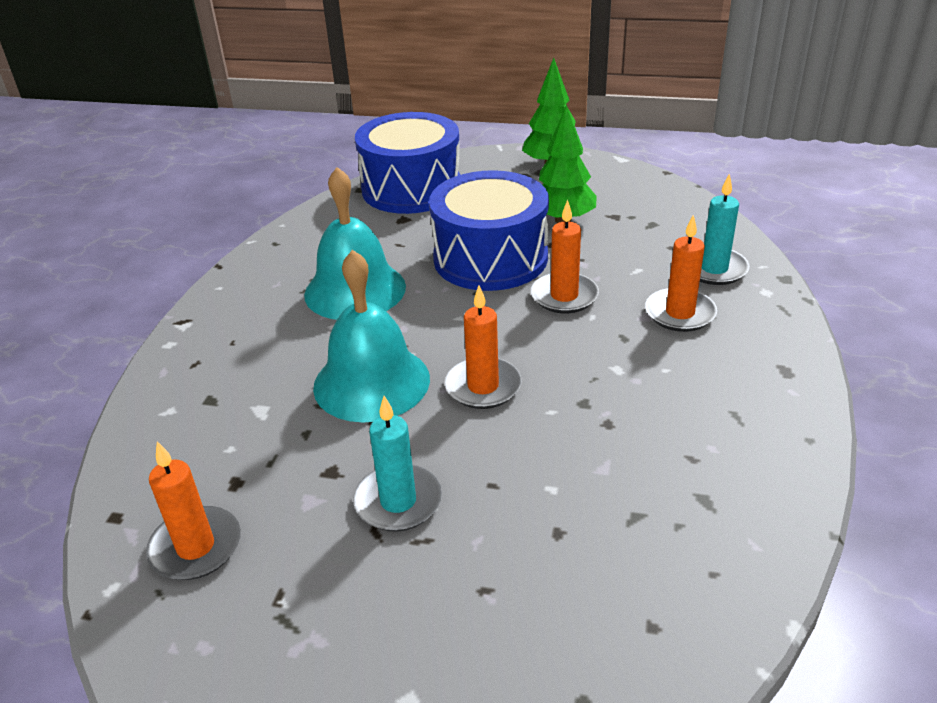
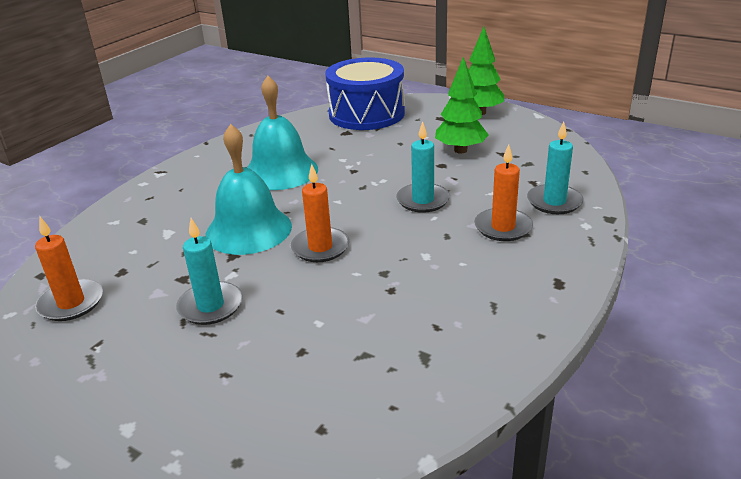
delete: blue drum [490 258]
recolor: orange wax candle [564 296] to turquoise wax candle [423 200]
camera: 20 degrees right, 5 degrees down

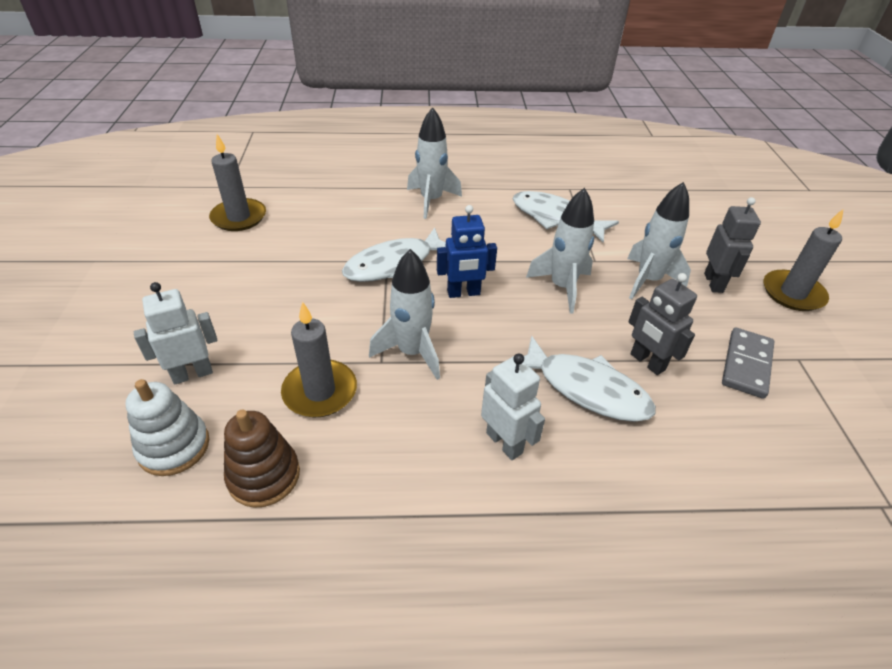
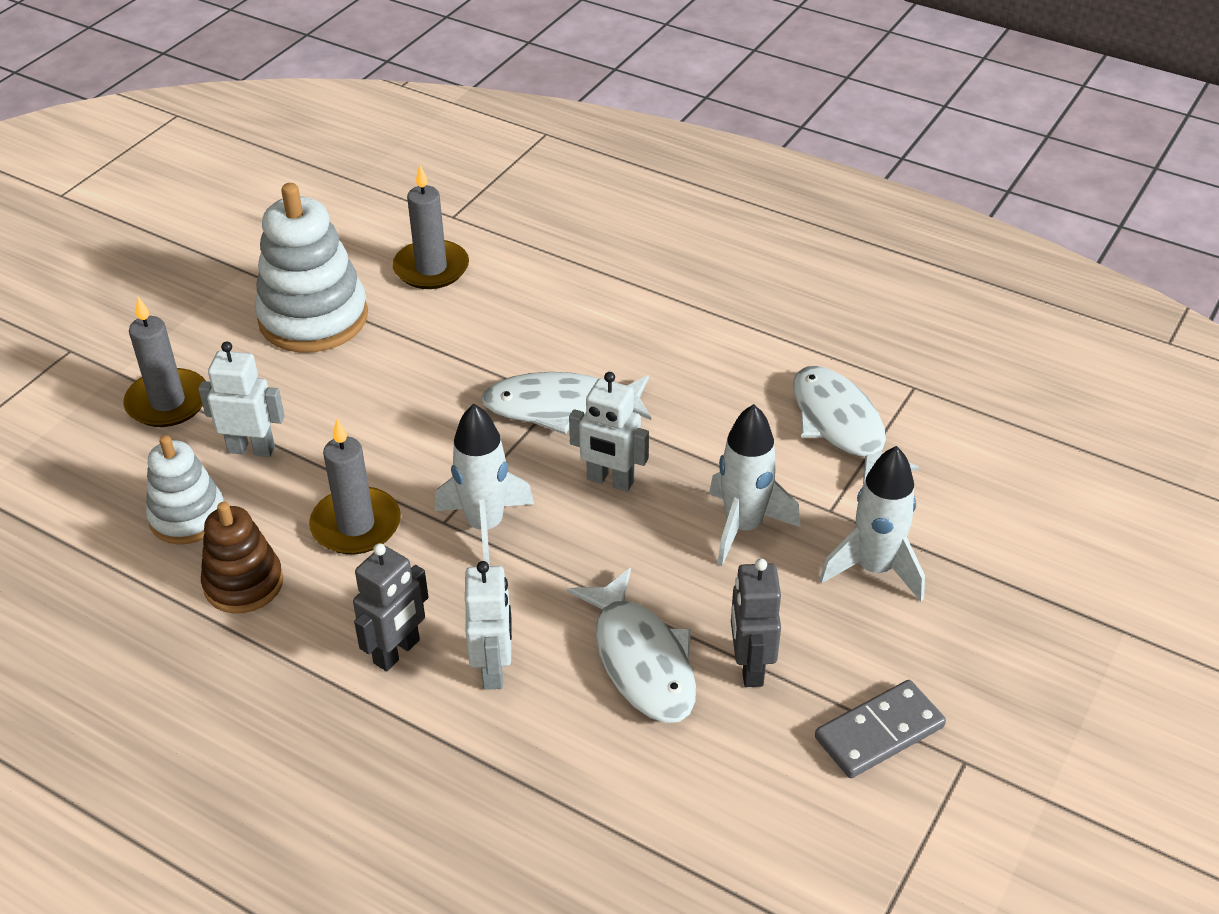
delete: snow-white rocket [431 201]
insert: snow-white stacking rings [313 318]
move: ash-grey robot [714 283] to [397 652]; ash-grey wax candle [792 293] to [168 402]
recolor: blue robot [463 293] to snow-white robot [610 480]
camera: 35 degrees right, 0 degrees up

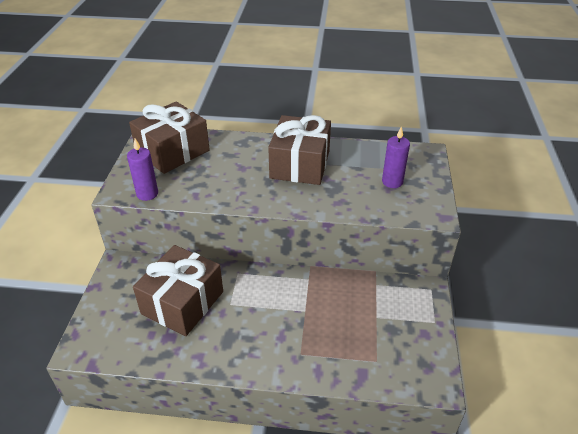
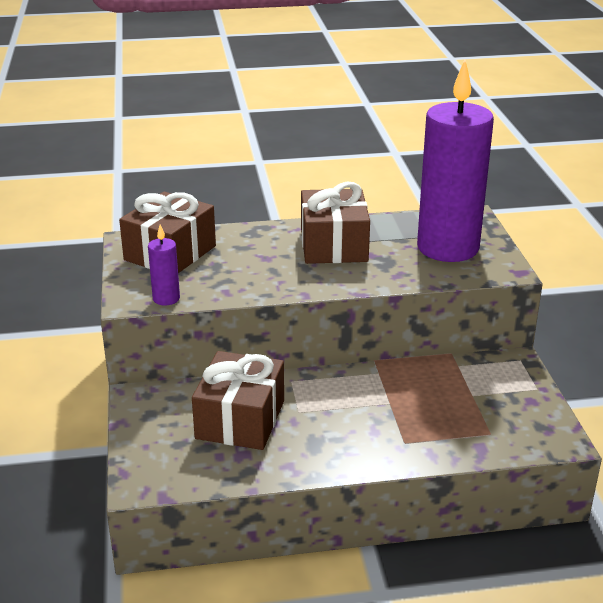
resize: royal purple wax candle [392 182] = [447 248] x2.49
camera: 15 degrees left, 10 degrees down

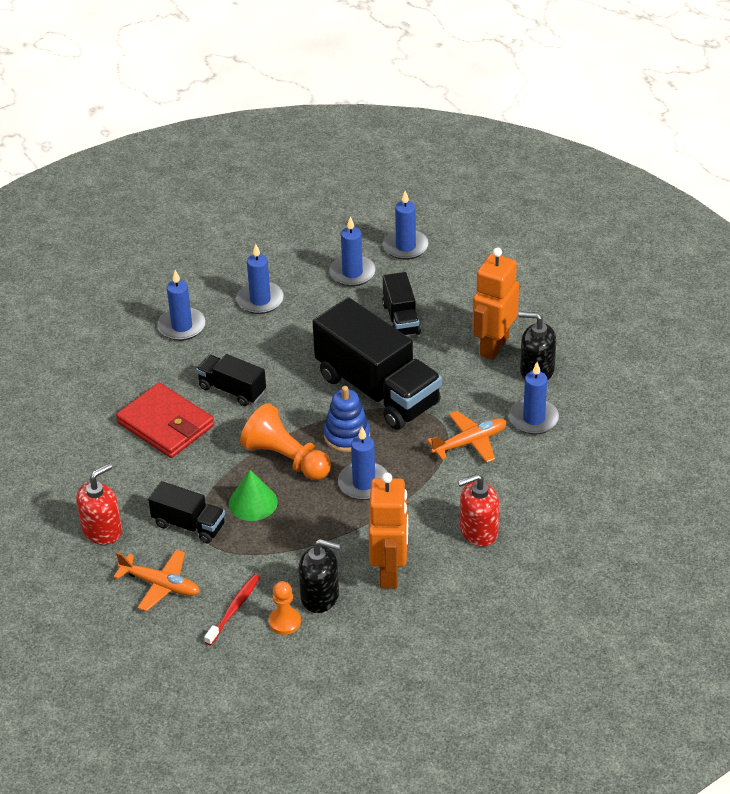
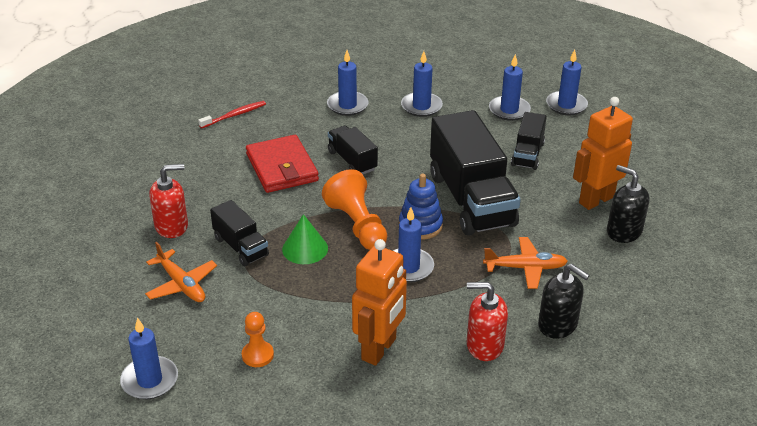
move: red dental brush [234 609] to [234 115]; black soap pump [320 596] to [558 325]; blue wax candle [534 418] to [150 380]
camera: 25 degrees right, 5 degrees down

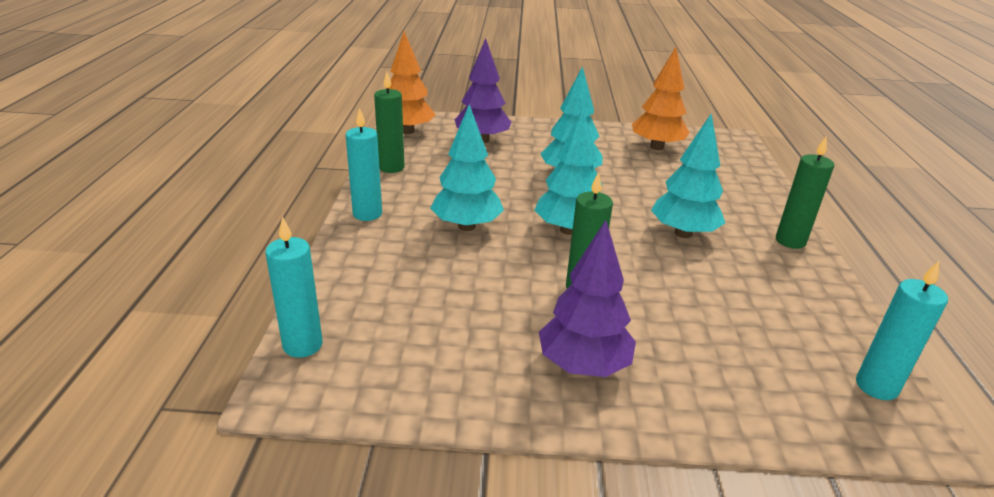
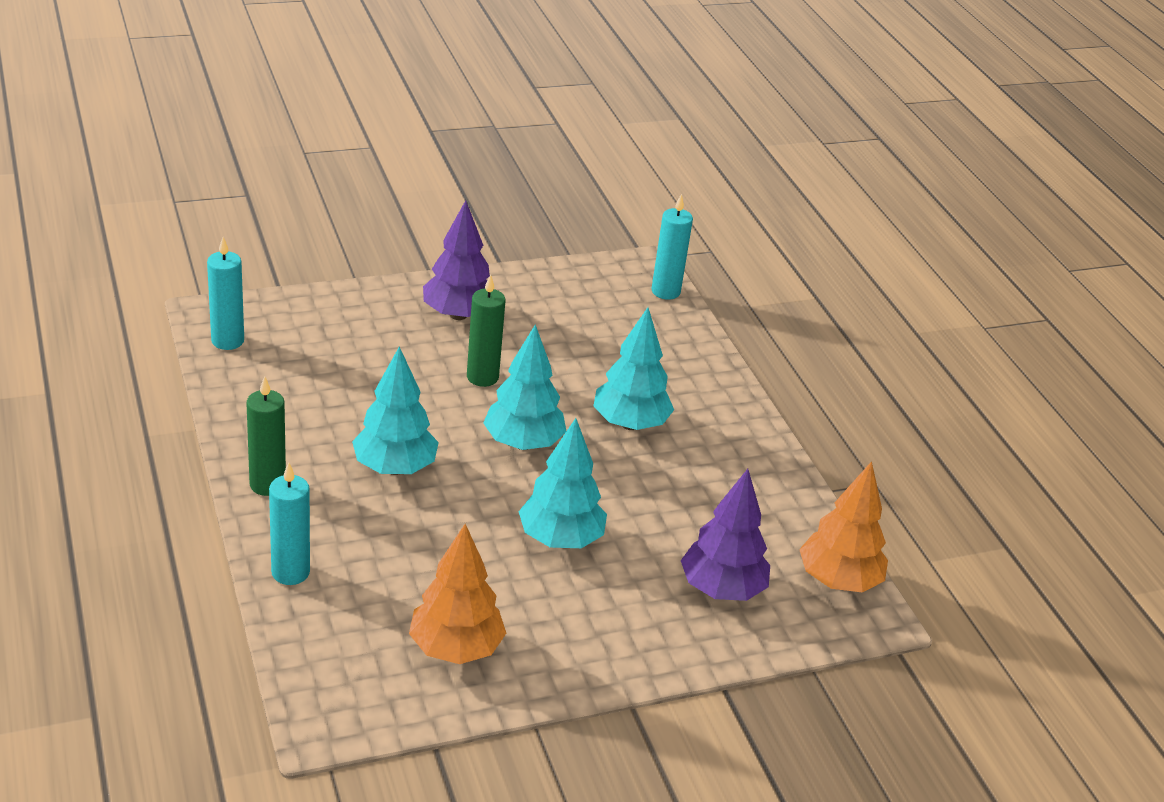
delete: leaf-green wax candle [391 167]
move: turquoise wax candle [367 214] to [290 572]
camera: 155 degrees right, 5 degrees up

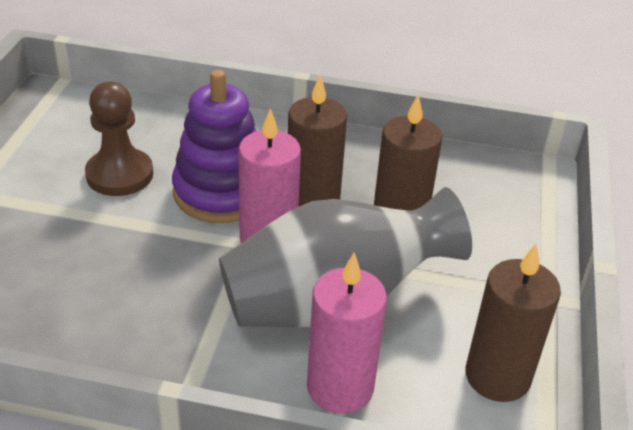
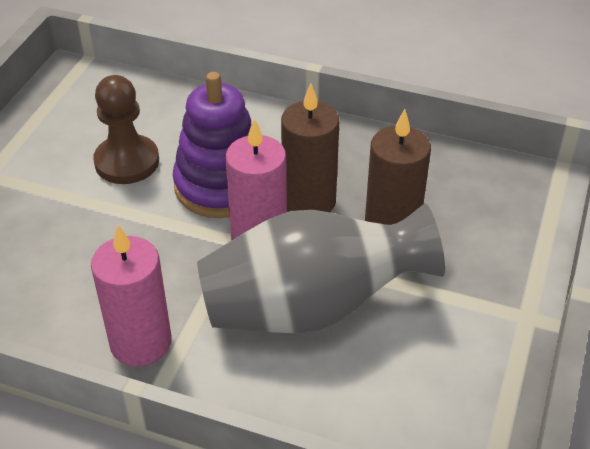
delete: brown wax candle [497 376]
move: pink wax candle [340 387] to [141 342]
camera: 10 degrees right, 5 degrees up

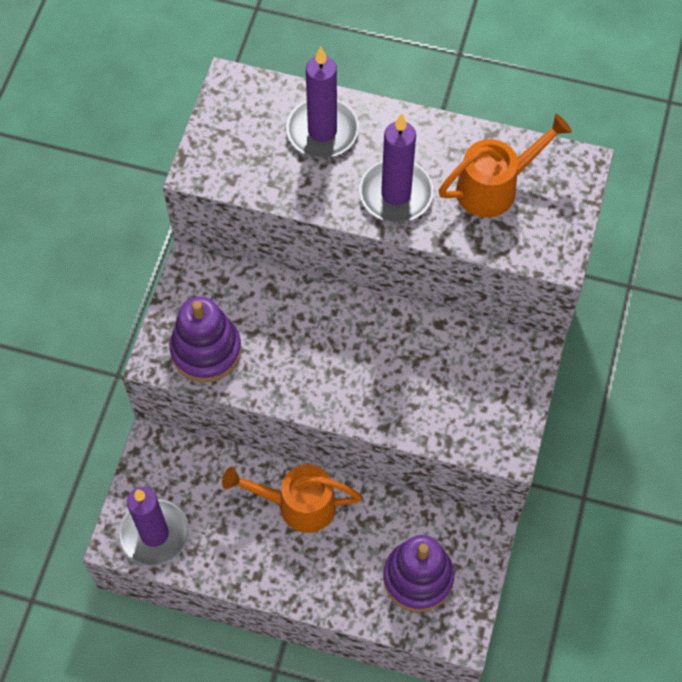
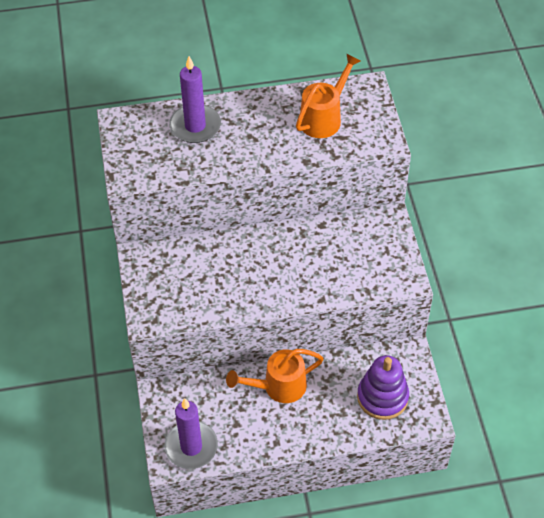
delete: royal purple stacking rings [206 350]; royal purple wax candle [396 194]
camera: 25 degrees left, 10 degrees down

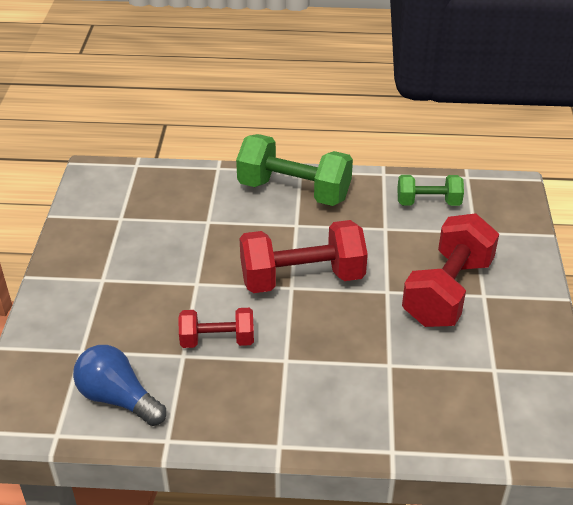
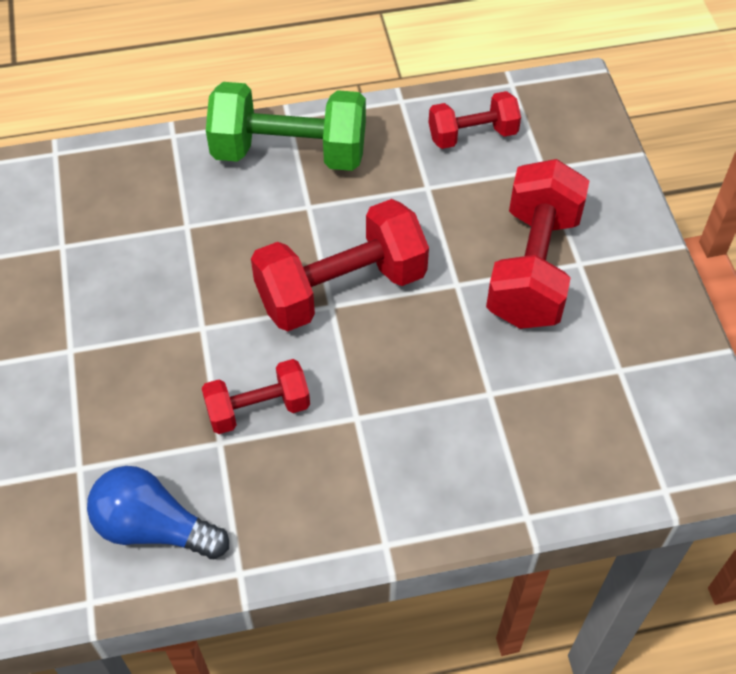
recolor: leaf-green free weight [428 202] to red free weight [472 135]
camera: 15 degrees left, 15 degrees up

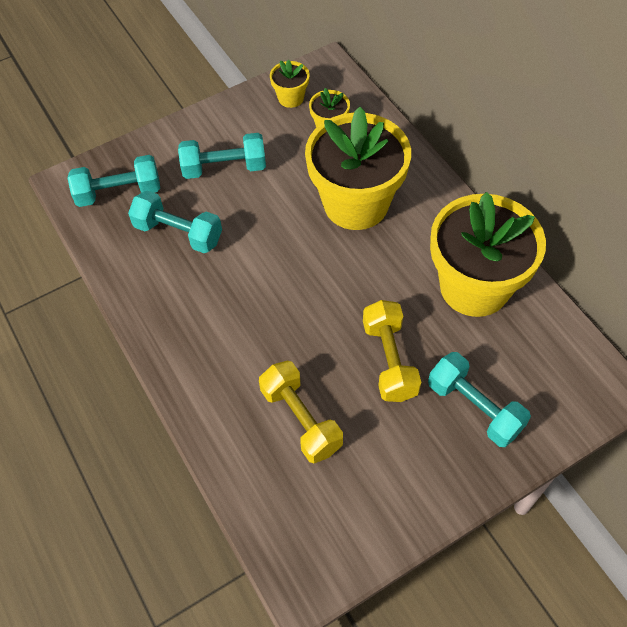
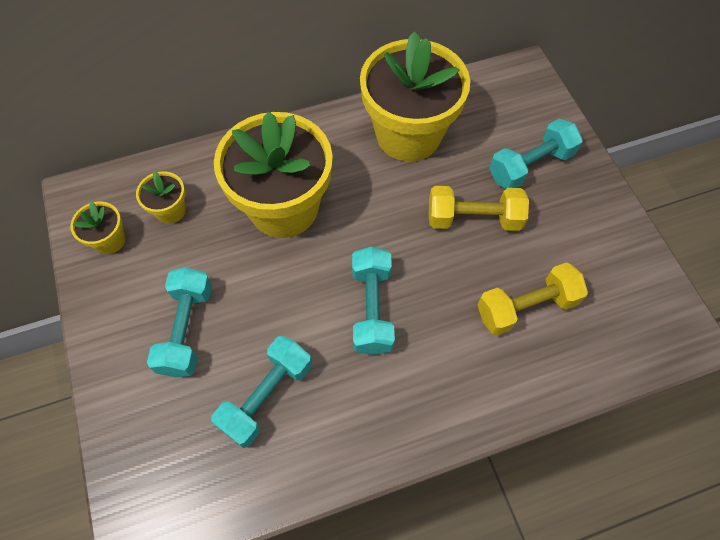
move: turquoise free weight [119 192] to [371 308]
camera: 80 degrees left, 5 degrees up

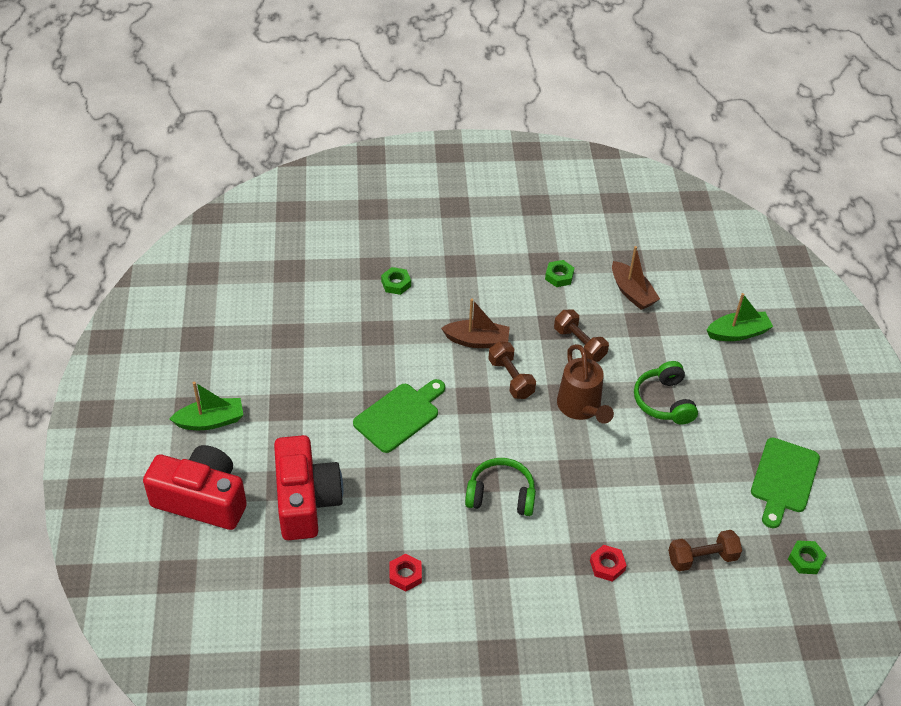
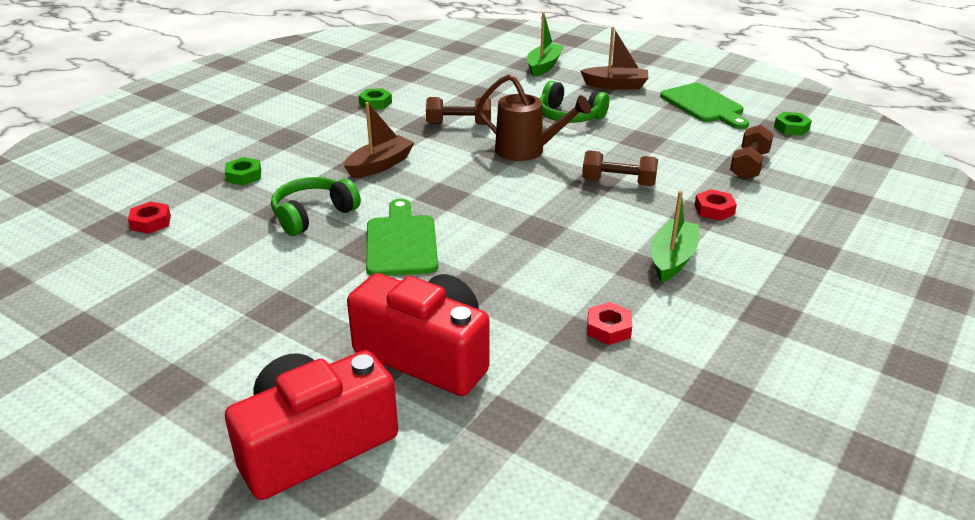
insert: red hex nut [151 222]
move: leaf-green boat [211 421] to [672 259]; leaf-green headset [501 495] to [313 215]; brown free weight [511 378] to [618 182]; brown boat [632 292] to [615 85]
camera: 50 degrees left, 15 degrees down

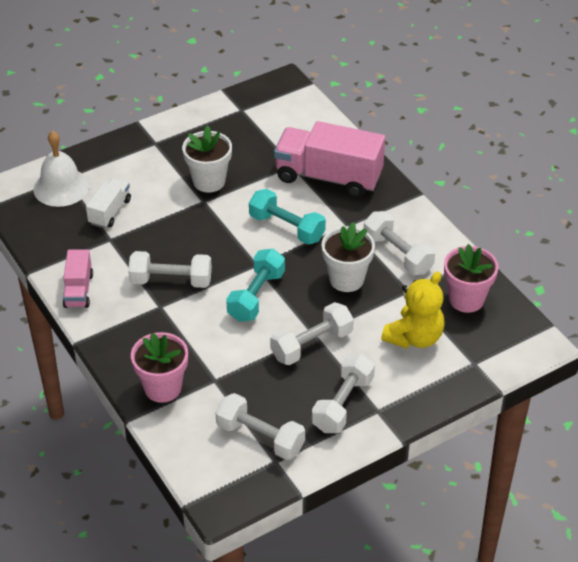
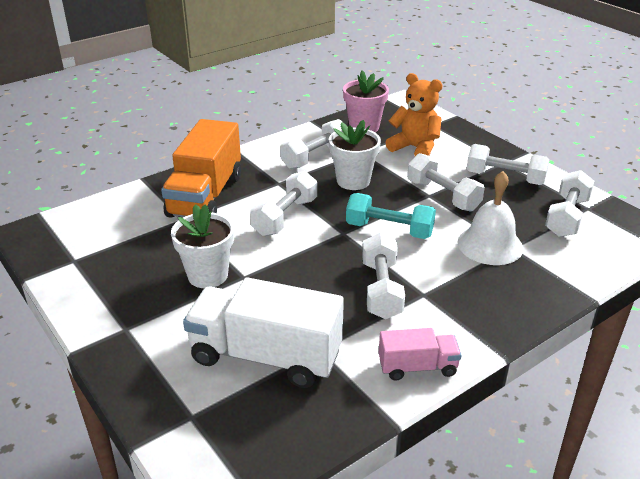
delete: pink plant pot [162 388]
move: snow-white bell [61 187] to [490 245]
recolor: turquoise free weight [287 228] to snow-white free weight [285 217]; pink lorry [328 177] to orange lorry [206 196]; yellow stuffed bear [414 337] to orange stuffed bear [415 148]
resize: snow-white lorry [110 212] = [265 356] x1.93
camera: 95 degrees left, 10 degrees down

